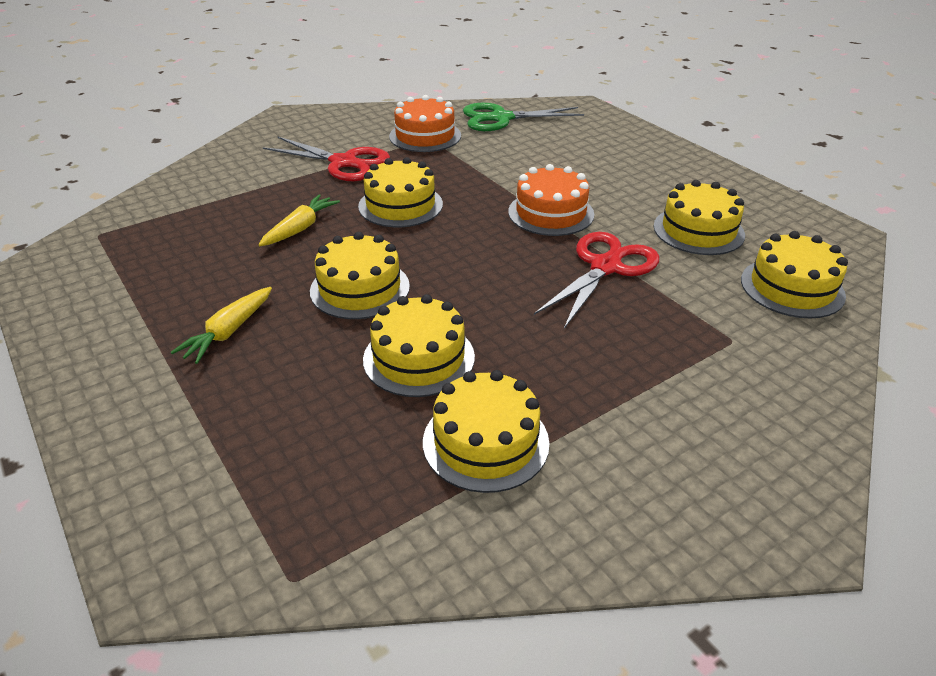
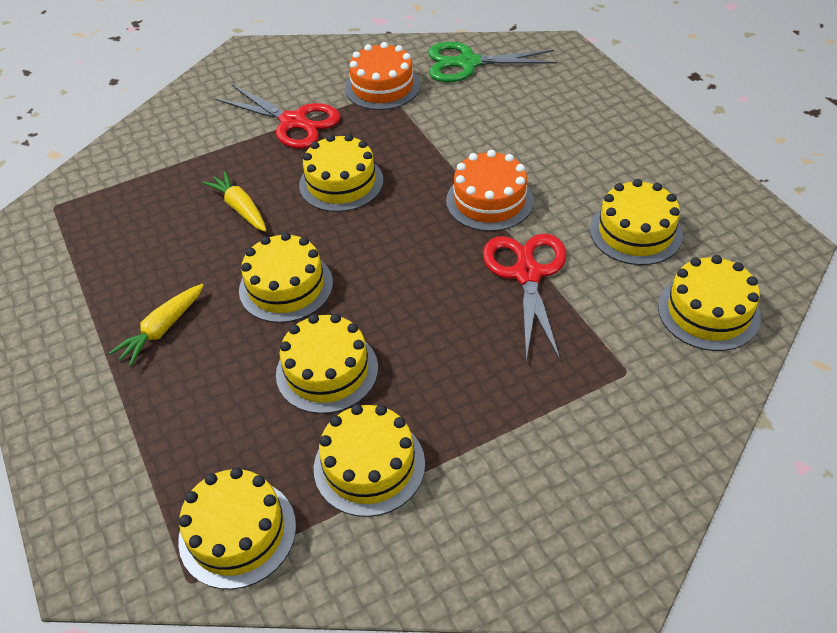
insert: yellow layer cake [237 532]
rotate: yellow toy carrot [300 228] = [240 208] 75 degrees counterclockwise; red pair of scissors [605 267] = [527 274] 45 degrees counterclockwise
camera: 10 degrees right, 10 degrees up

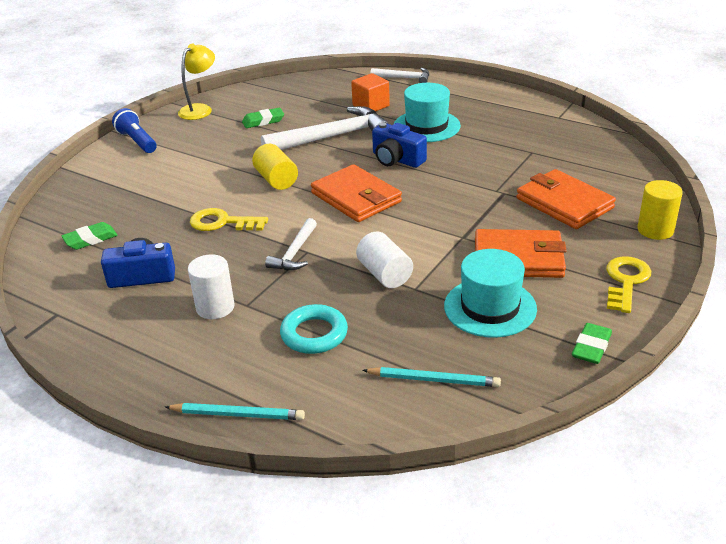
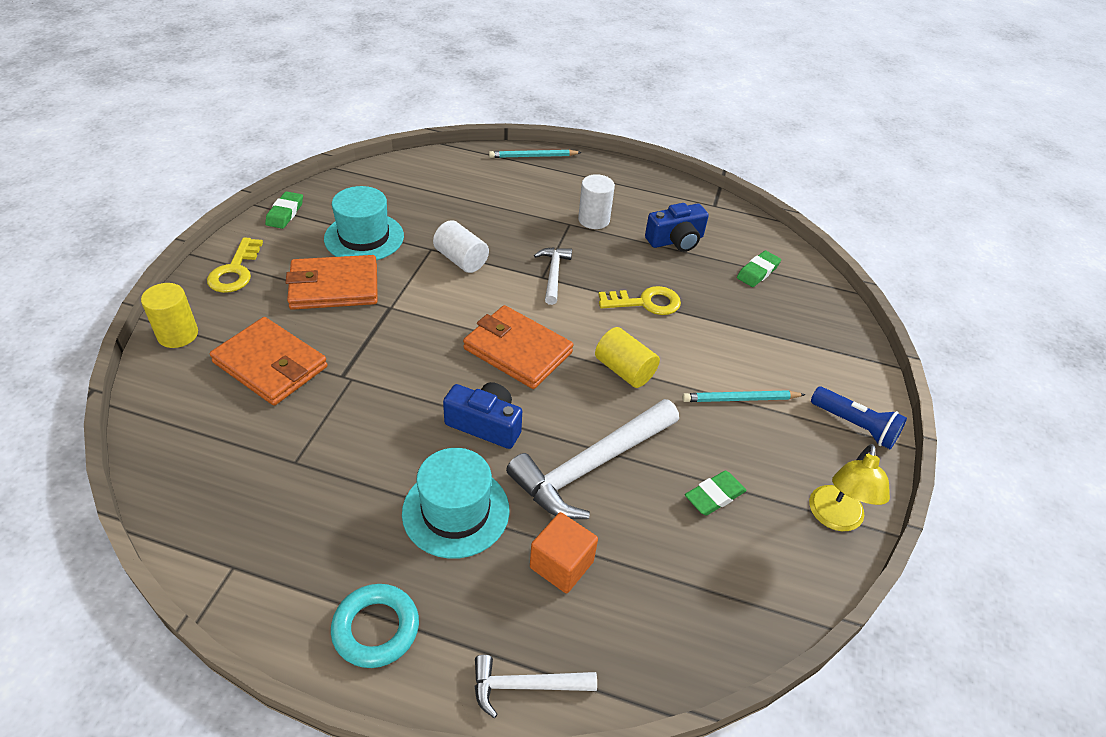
move: turquoise hoop [314 334] to [376 629]; turquoise pencil [433 380] to [740 399]
camera: 160 degrees right, 10 degrees up

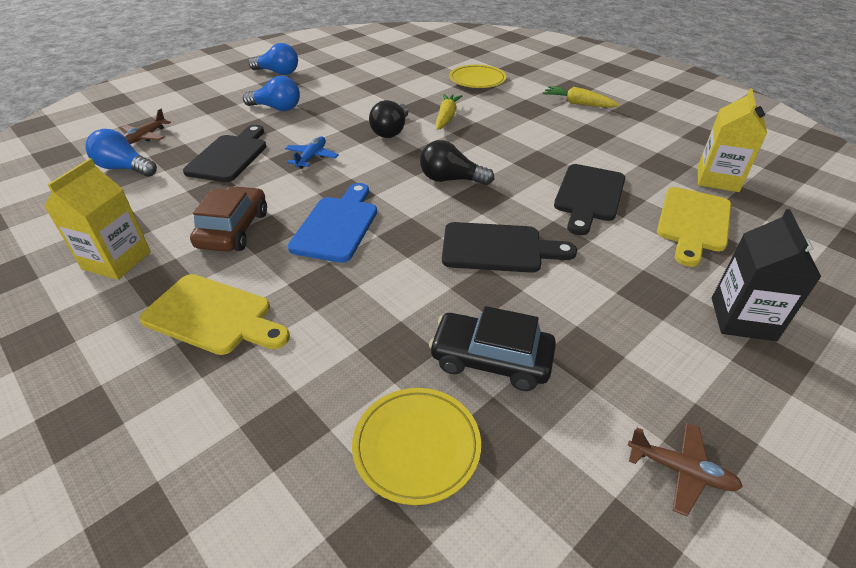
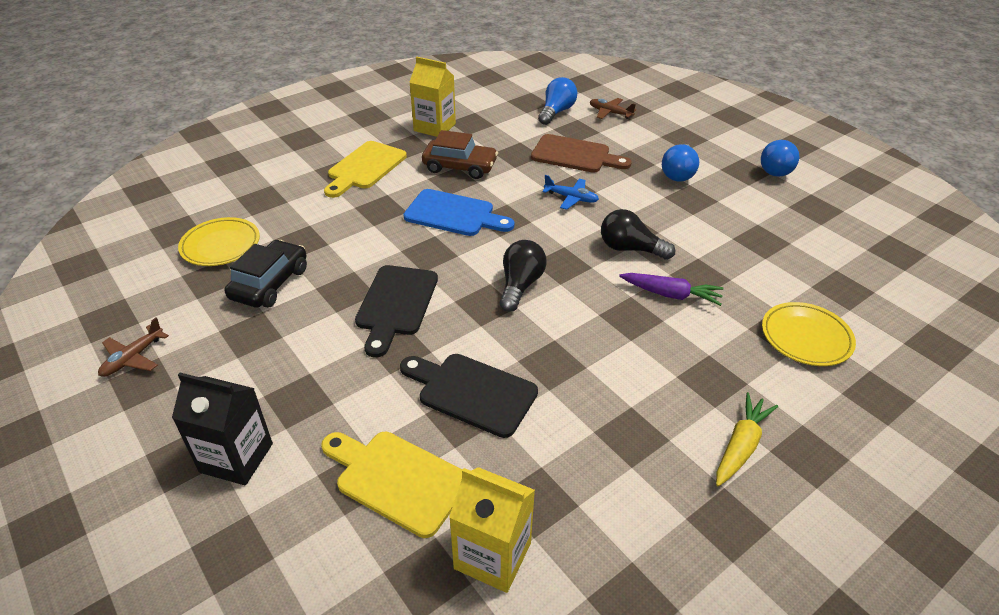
recolor: black bread board [229 156] to brown bread board [575 155]; yellow toy carrot [446 117] to royal purple toy carrot [671 295]
camera: 95 degrees right, 0 degrees up

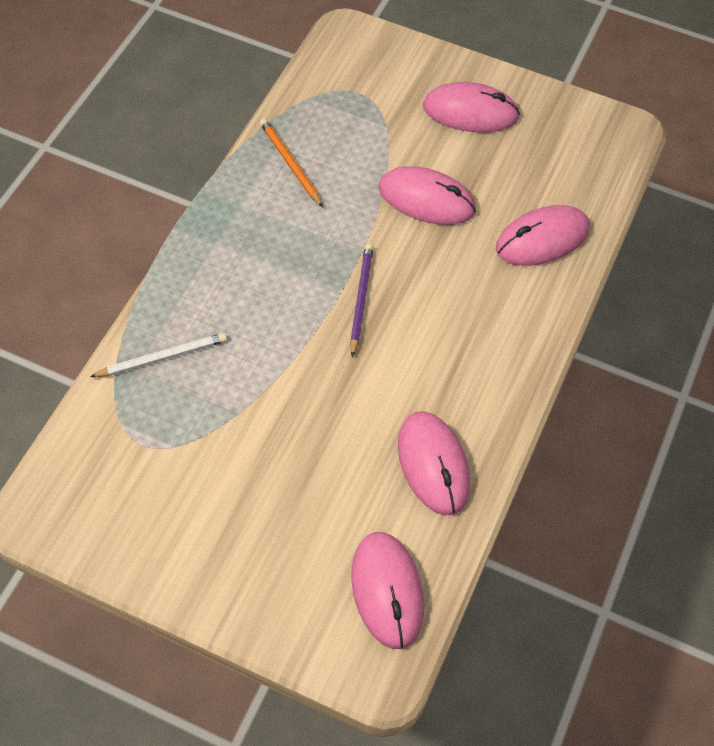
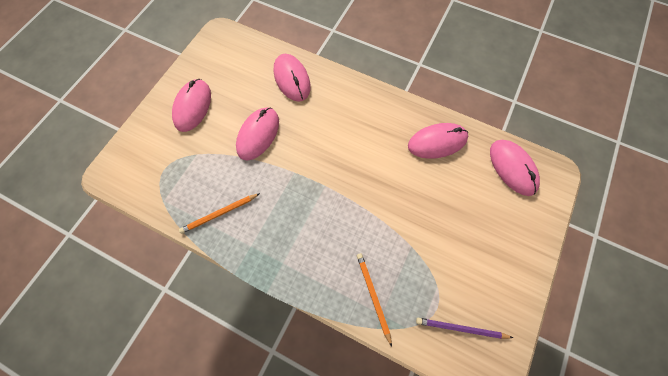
move: royal purple pencil [360 299] to [460 328]
recolor: snow-white pencil [162 357] to orange pencil [373 296]
rotate: pink PC mouse [387 591] = [512 168] 75 degrees clockwise
camera: 85 degrees left, 10 degrees up

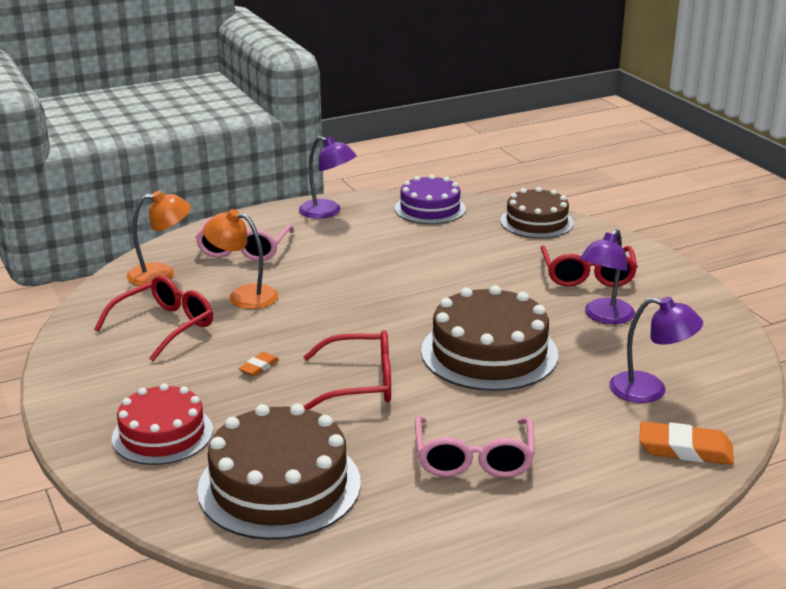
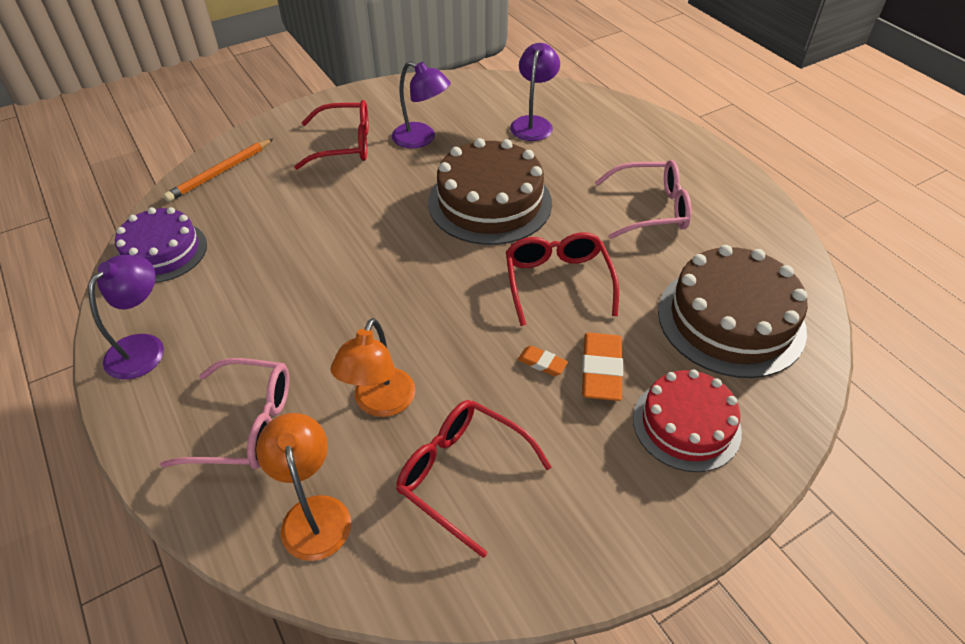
move: orange eraser [685 449] to [601 370]
replace: brown layer cake [536 222] to orange pencil [220 172]
camera: 95 degrees left, 20 degrees up

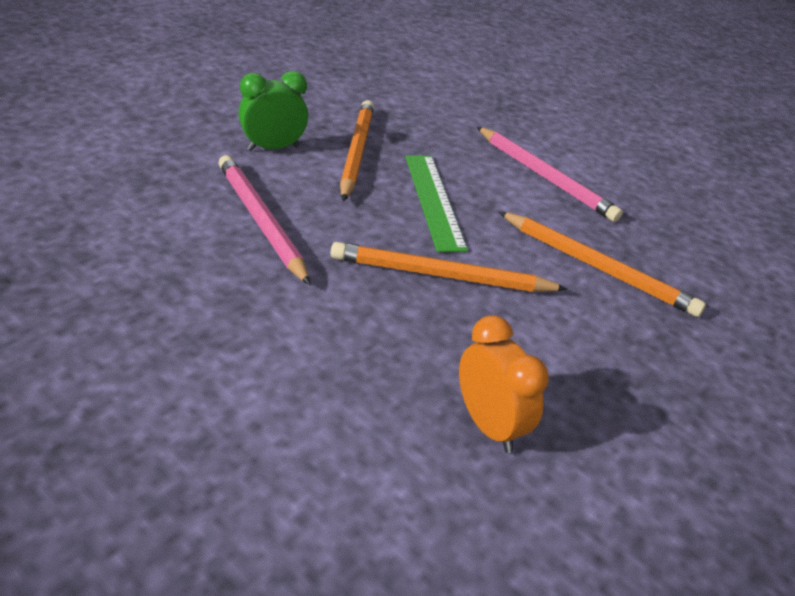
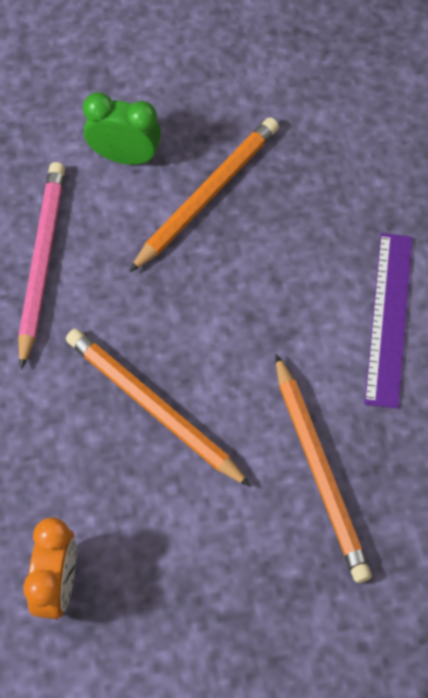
delete: leaf-green measuring stick [433 200]
replace: pink pencil [544 177] to royal purple measuring stick [389 318]
camera: 40 degrees right, 25 degrees up

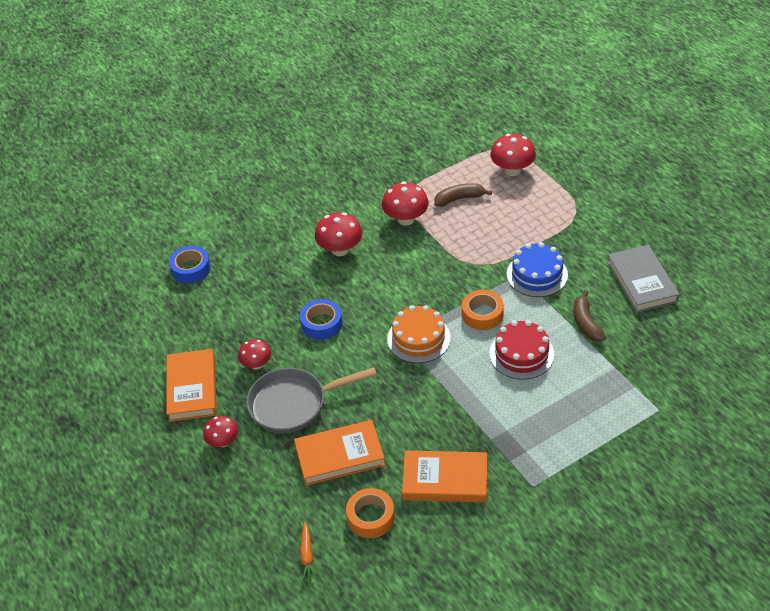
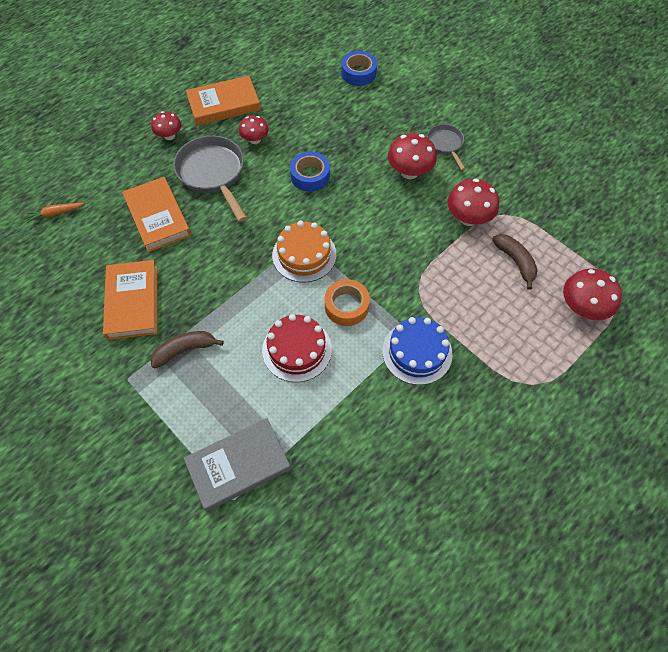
delete: orange sticky tape [371 517]
insert: ash-grey frying pan [445 144]
move: brown toy banana [586 323] to [185 350]; ash-grey hardcover [642 282] to [238 465]
camera: 75 degrees right, 15 degrees up

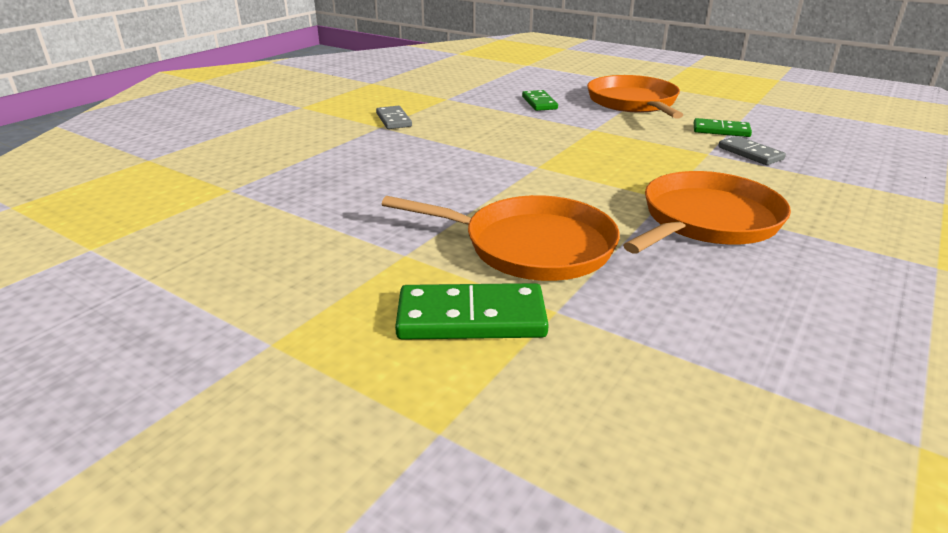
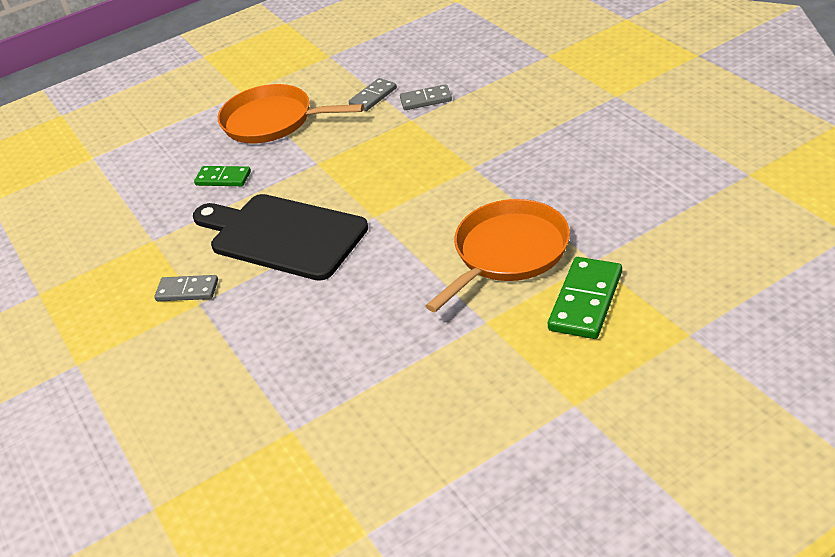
delete: orange frying pan [707 220]
insert: black bread board [283 235]
recolor: leaf-green domino piece [721 130] to ash-grey domino piece [373 97]
camera: 60 degrees left, 10 degrees up

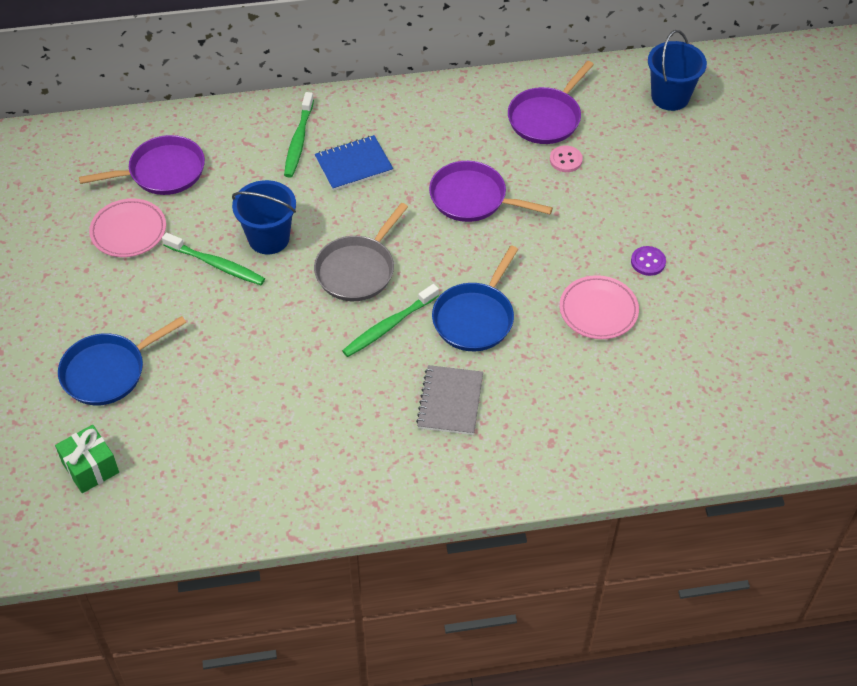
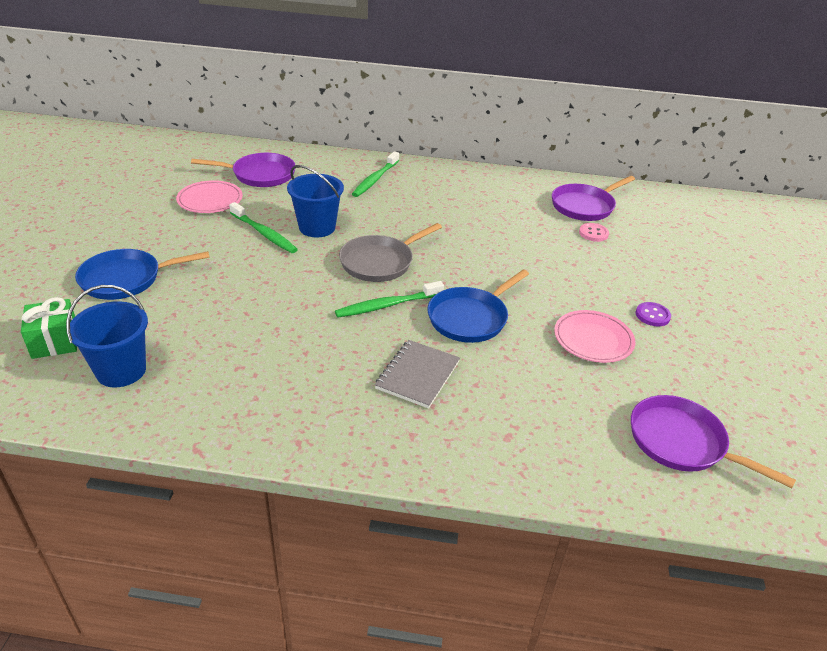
delete: blue exercise book [353 165]
move: royal purple frying pan [472 198] to [682 442]; blue sand bucket [670 97] to [121 370]
camera: 15 degrees right, 15 degrees down

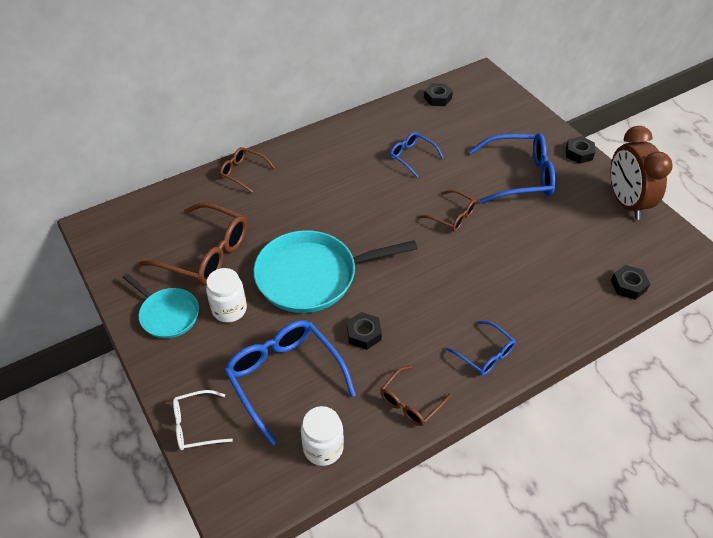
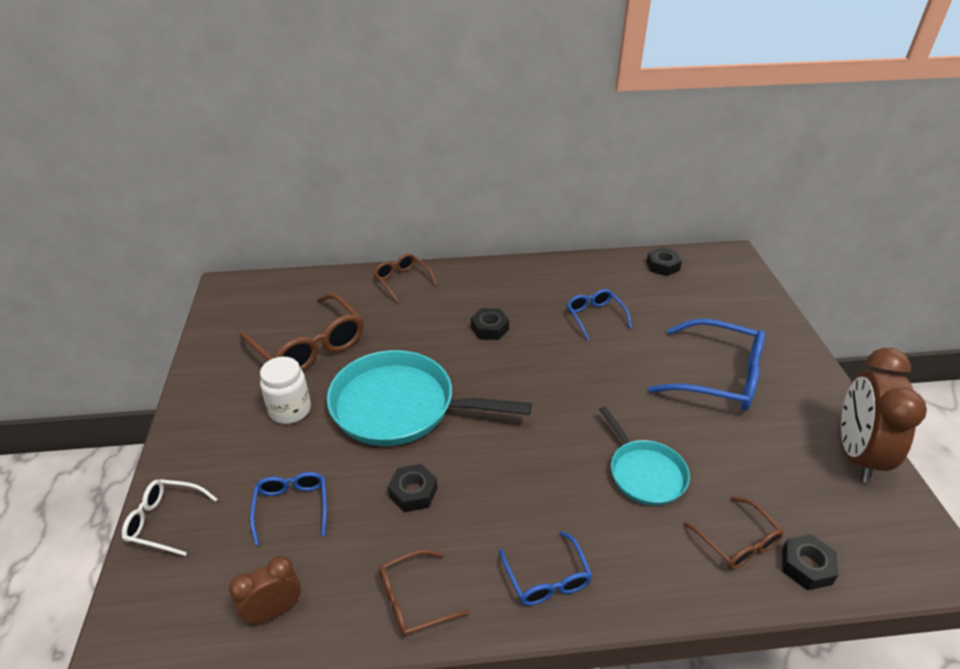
move: turquoise frying pan [167 314] to [644 473]; brown eyeglasses [452 216] to [737 542]; black hex nut [579 153] to [489 328]
replace: snow-white jam jar [323 448] to brown bedside clock [274 611]
resize: blue eyeglasses [284 378] = [292 507] x0.55
camera: 25 degrees right, 10 degrees down

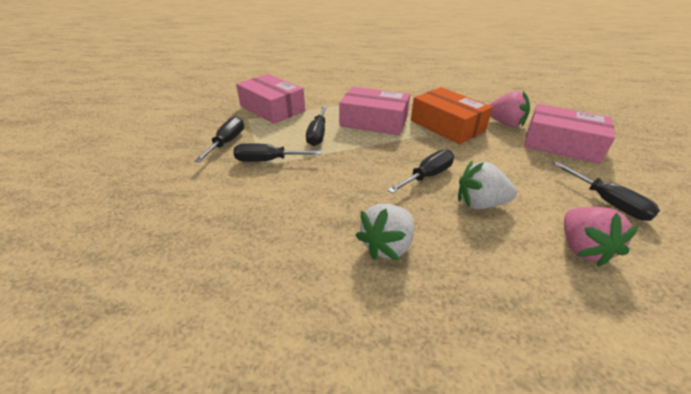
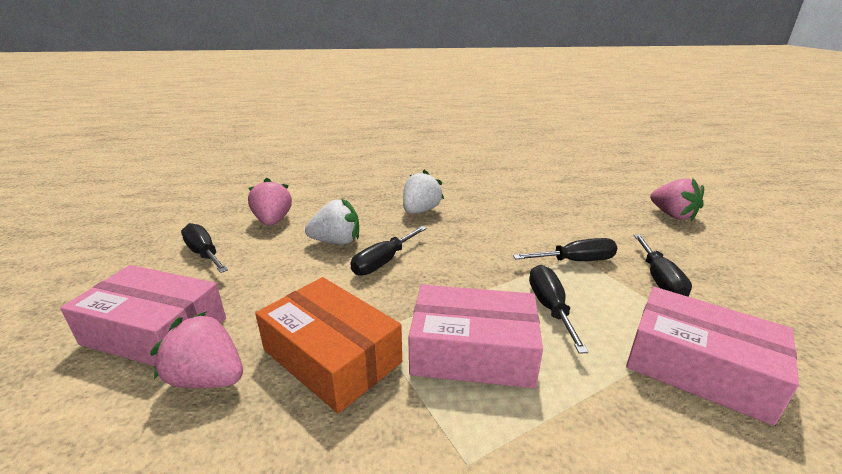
insert: pink toy strawberry [672 215]
camera: 170 degrees right, 10 degrees down

